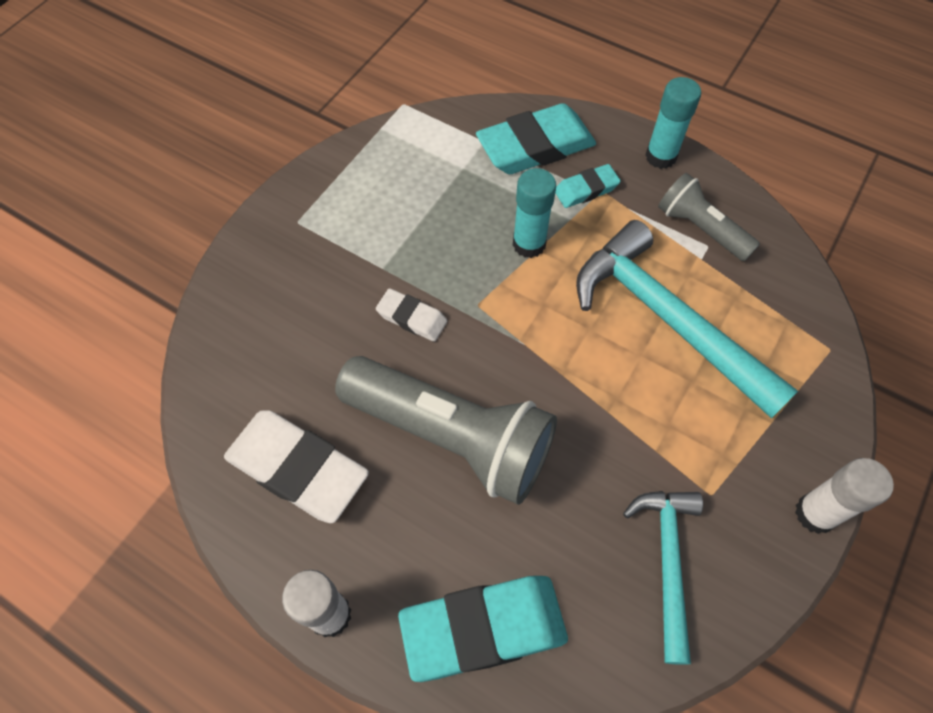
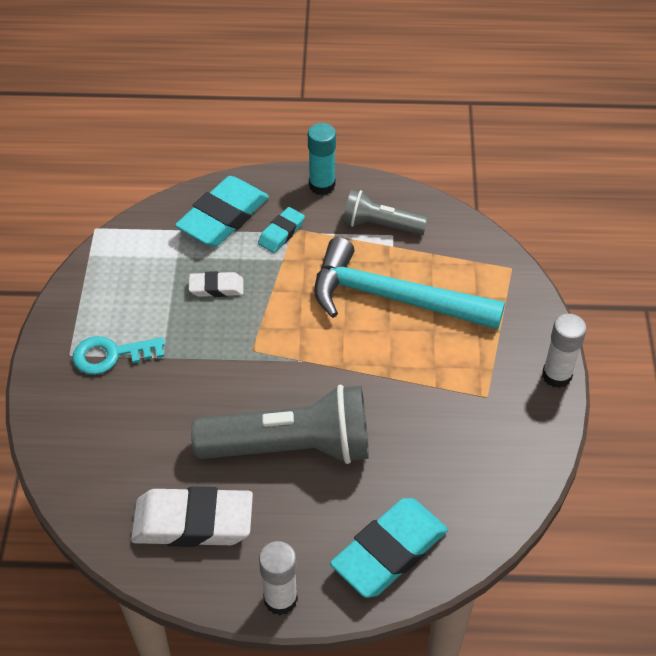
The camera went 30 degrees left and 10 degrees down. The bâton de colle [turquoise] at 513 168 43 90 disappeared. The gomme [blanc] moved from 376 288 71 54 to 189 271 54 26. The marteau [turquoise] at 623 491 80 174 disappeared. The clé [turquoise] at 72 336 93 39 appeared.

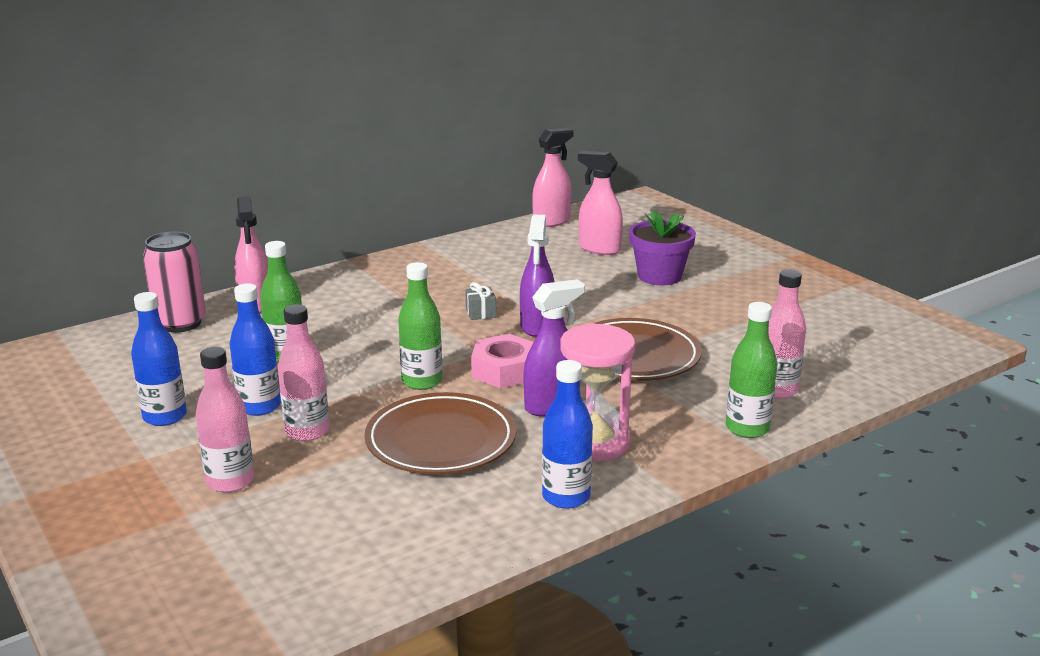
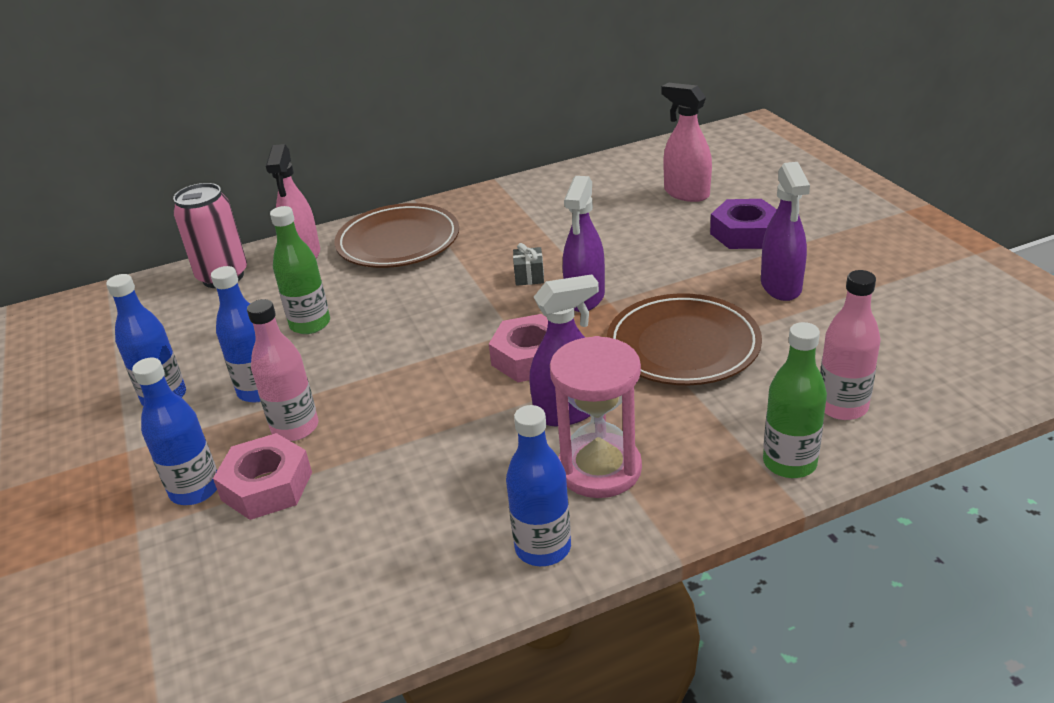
The camera went 15 degrees right and 10 degrees up. The vaporisateur [rose] at 532 128 42 99 disappeared. The pot de fleurs [violet] at 629 210 67 75 was replaced by the écrou [violet] at 710 199 67 50. The bouteille [vert] at 398 262 44 128 disappeared. The bouteille [rose] at 196 347 58 146 became the bouteille [bleu] at 132 358 85 147. The assiette [marron] moved from 364 392 152 82 to 334 203 125 65. The vaporisateur [violet] at 761 162 49 139 appeared. The écrou [rose] at 213 433 99 87 appeared.

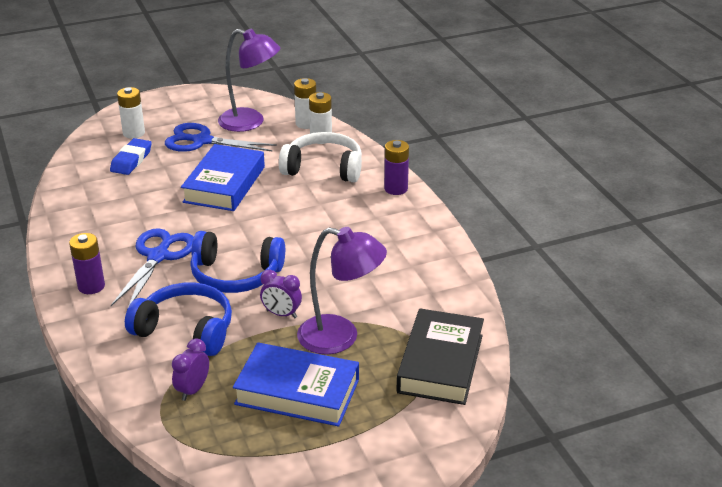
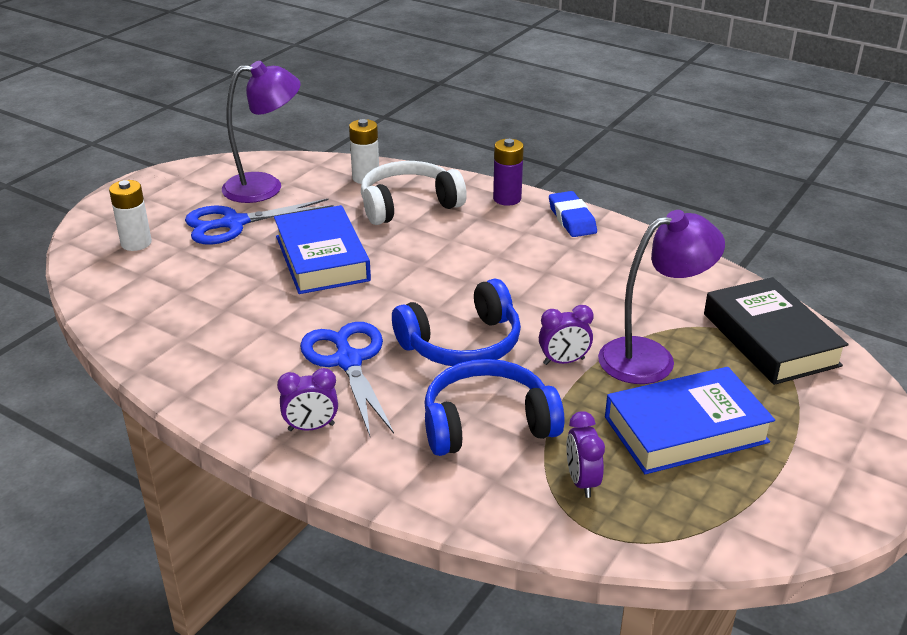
The camera went 35 degrees left and 0 degrees up. The pile [blanc] at 294 78 22 51 disappeared. The gomme [bleu] moved from 110 138 42 37 to 549 191 48 46. The pile [violet] at 69 233 36 61 was replaced by the réveil [violet] at 277 368 61 63.

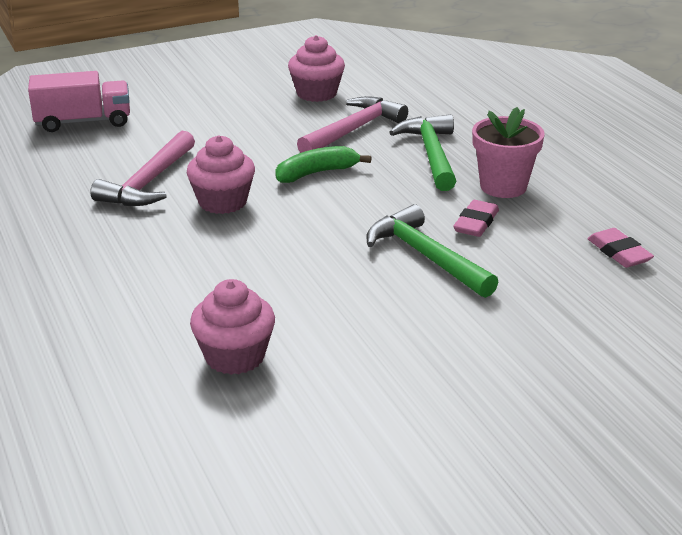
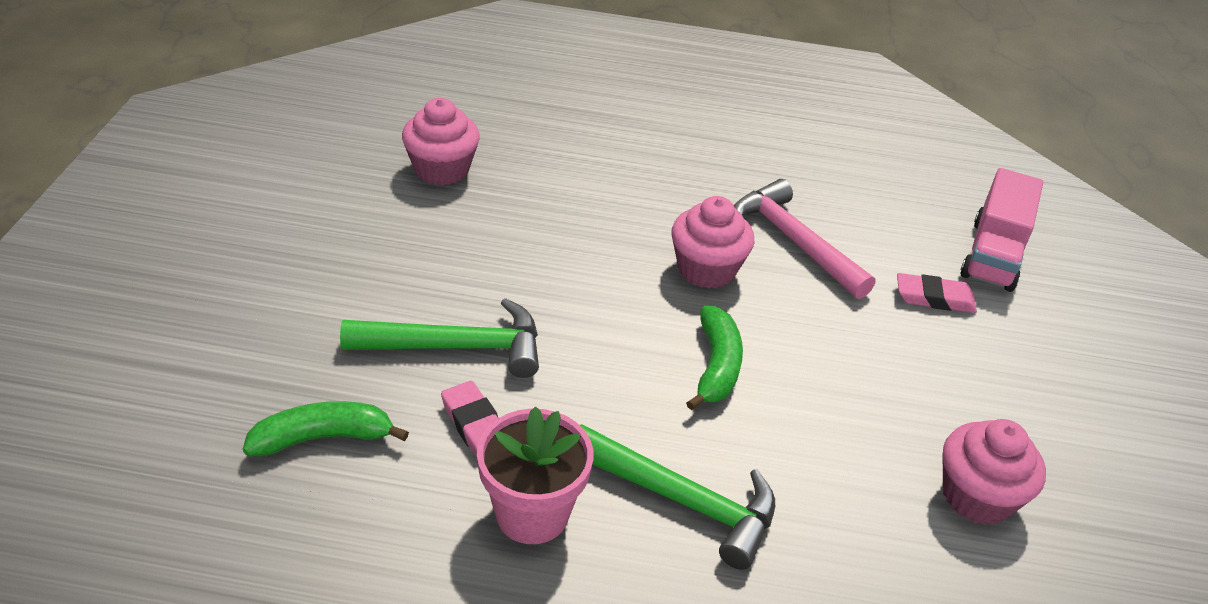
The camera went 120 degrees right and 10 degrees up. The marteau [rose] at 297 96 111 57 disappeared. The gomme [rose] moved from 588 228 66 40 to 897 273 80 40. The banane [vert] at 243 401 166 55 appeared.

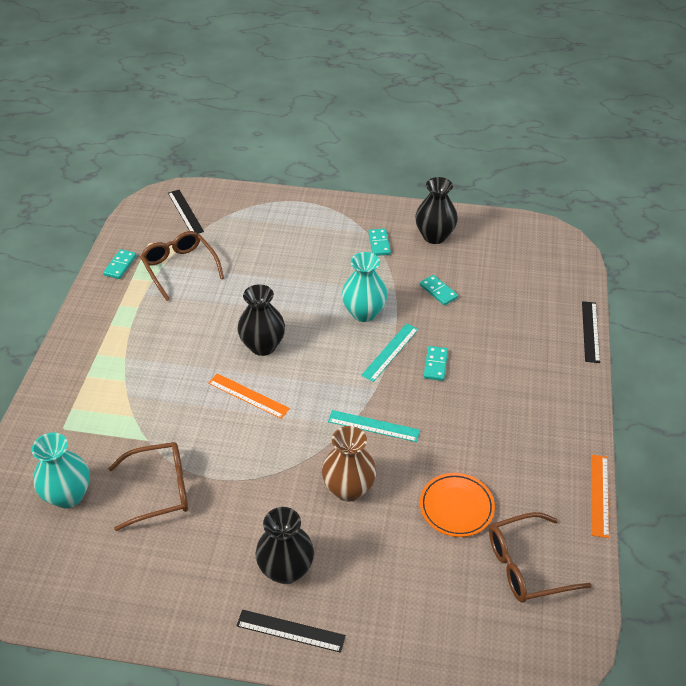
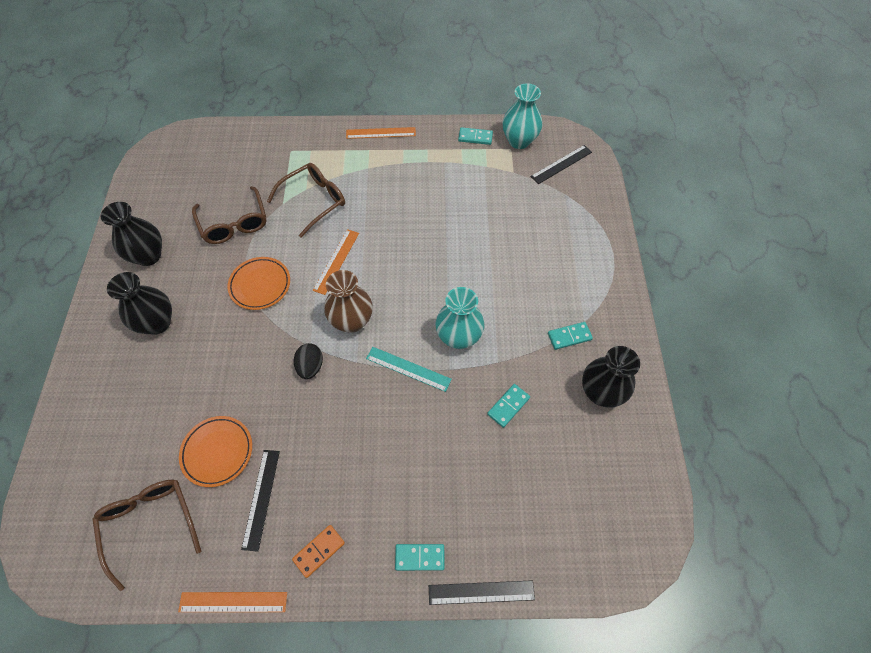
The camera went 80 degrees right and 15 degrees up. The lunettes [marron] moved from 140 231 84 70 to 267 163 78 74. The vase [noir] moved from 237 284 48 72 to 101 202 61 64. The domino [turquoise] moved from 424 346 24 35 to 395 544 50 27. The règle [turquoise] at 328 410 92 32 was replaced by the œuf [noir] at 294 343 29 36. The vase [marron] moved from 322 426 54 76 to 324 270 49 63. The vase [turquoise] moved from 32 433 58 75 to 502 83 40 66. The règle [noir] moved from 236 610 110 43 to 241 450 39 102. The règle [orange] at 346 127 70 12 appeared. The assiette [orange] at 227 257 63 53 appeared. The domino [orange] at 292 525 53 53 appeared.

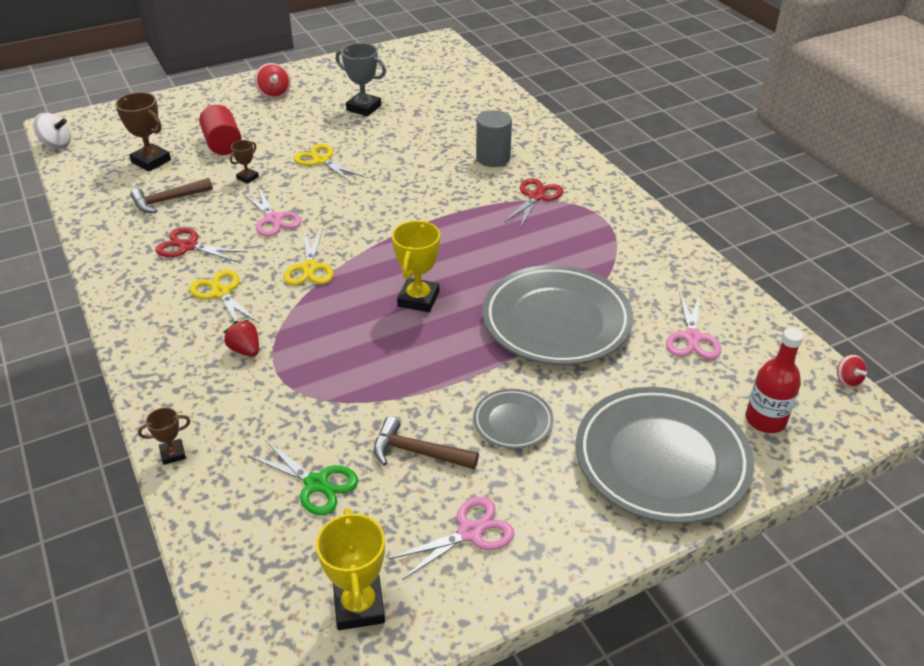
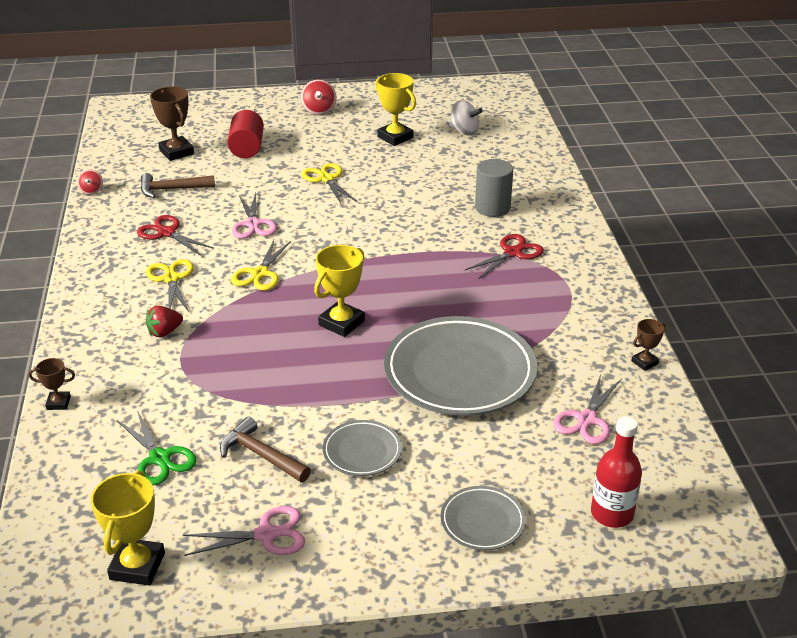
The camera went 20 degrees right and 5 degrees down. The trophée [gris] at 336 43 50 73 became the trophée [jaune] at 375 73 41 73. The toupie [blanc] moved from 33 113 38 36 to 449 100 34 35. The trophée [marron] moved from 230 140 29 44 to 631 319 35 52. The fraise [rouge] at 223 319 36 38 turned 105 degrees counterclockwise. The toupie [rouge] moved from 837 355 30 33 to 78 170 25 25. The assiette [gris] at 576 387 178 137 changed to 0.48 times the size.

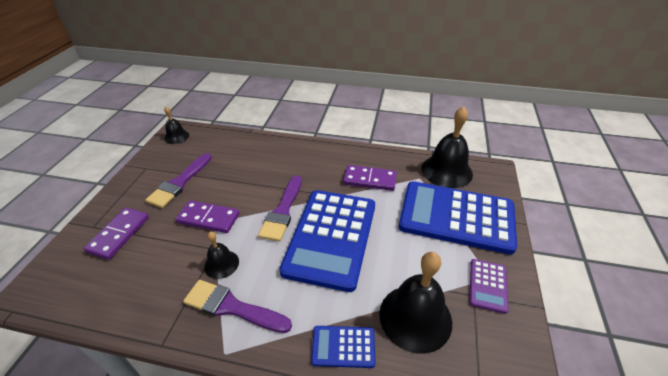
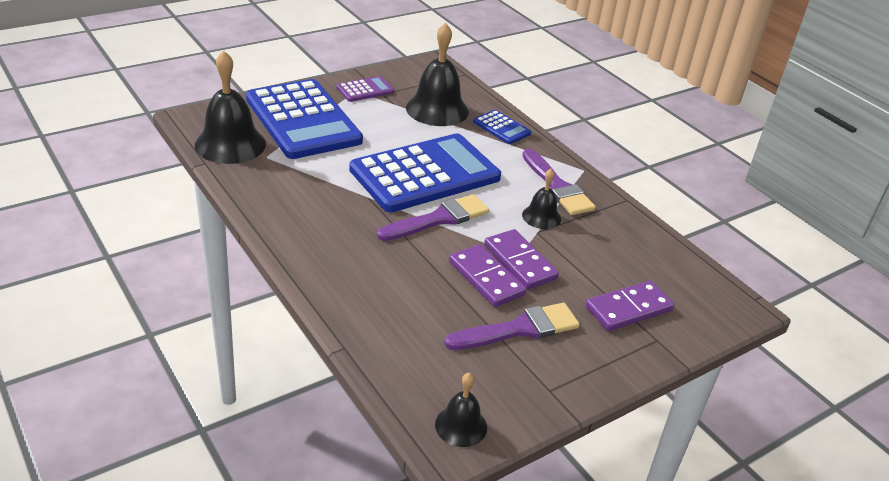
The camera went 140 degrees left and 5 degrees down. The domino [violet] moved from 343 165 54 26 to 449 244 78 63.

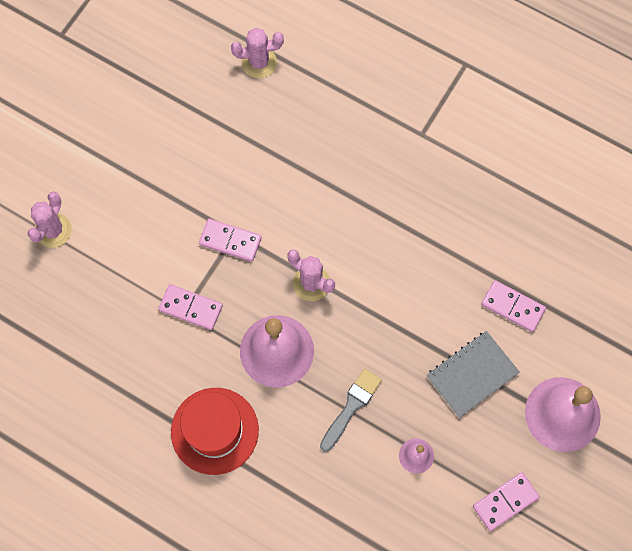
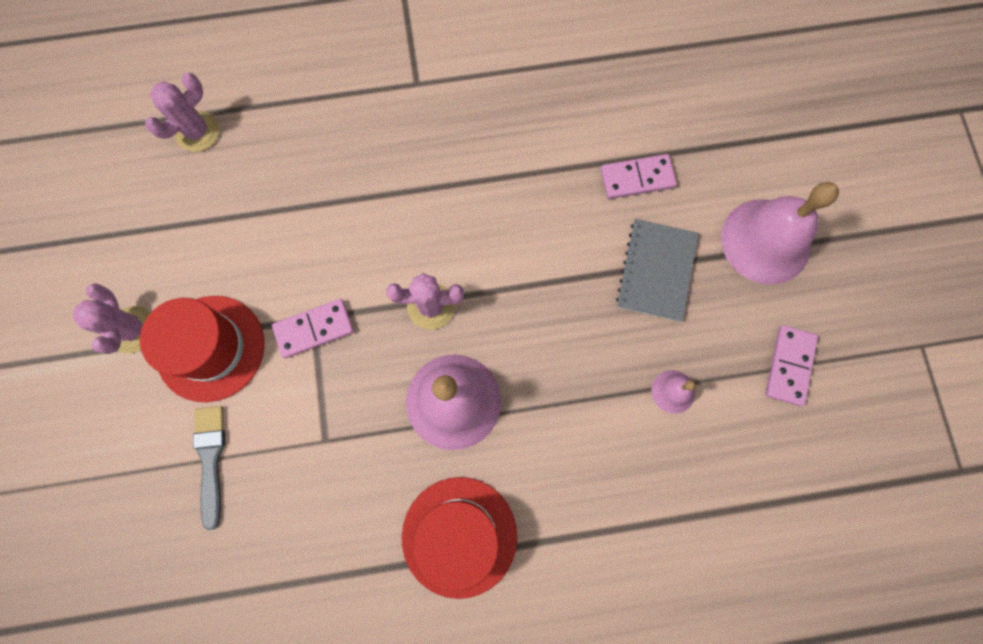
The camera went 40 degrees left and 5 degrees up. The cactus [rose] moved from 28 192 44 56 to 73 283 77 71. The domino [rose] at 158 284 65 46 disappeared. The pinceau [gris] moved from 320 369 62 83 to 193 406 32 124. The chapeau [rouge] at 140 296 125 106 appeared.

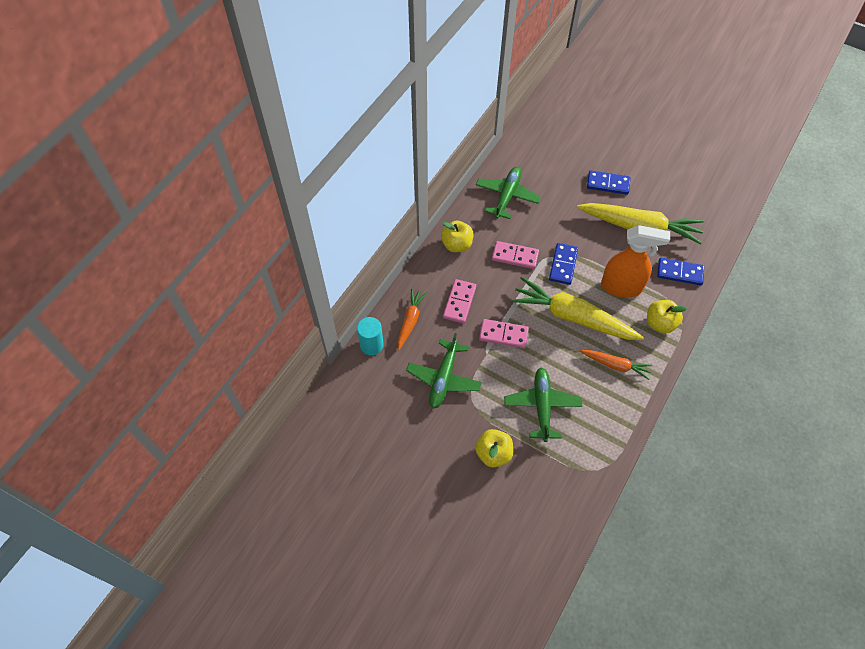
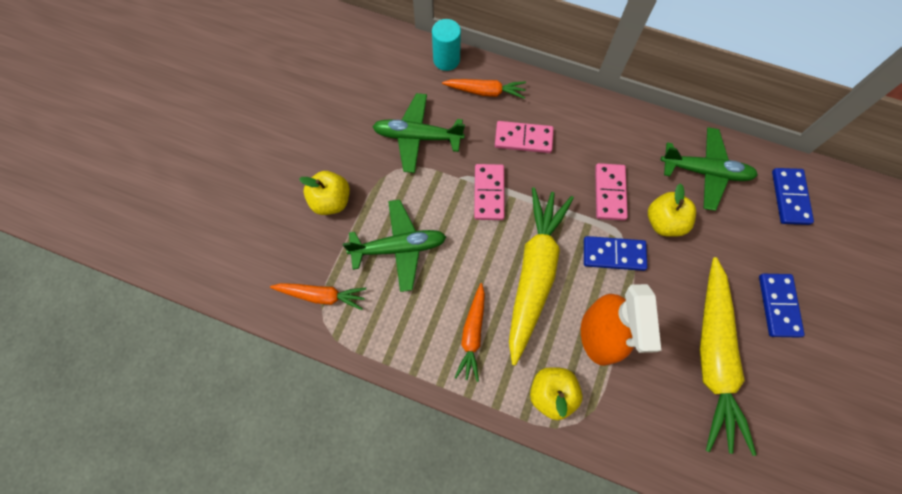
The camera went 80 degrees right and 10 degrees up. The pomme [jaune] moved from 441 221 32 31 to 648 184 48 53. The domino [bleu] moved from 657 258 47 27 to 772 168 42 57. The carotte [orange] at 270 283 96 27 appeared.

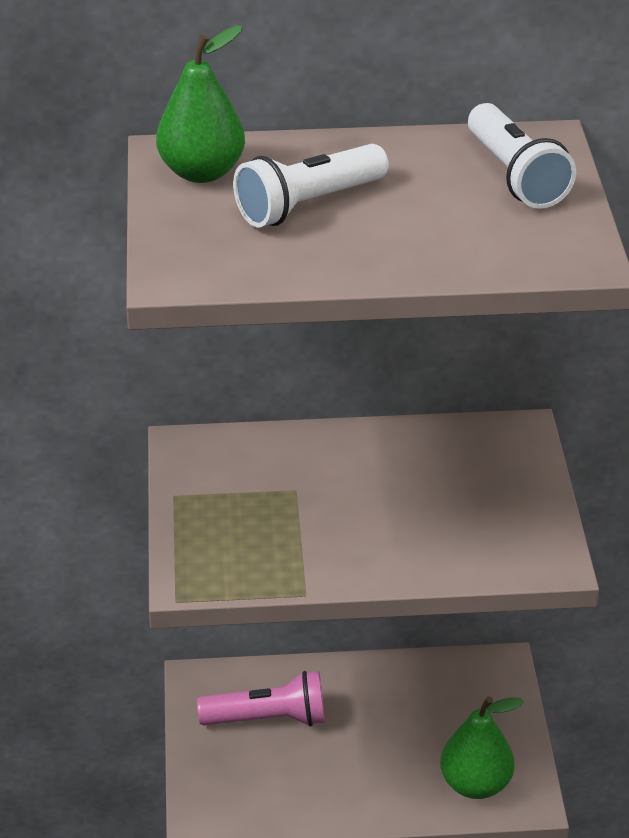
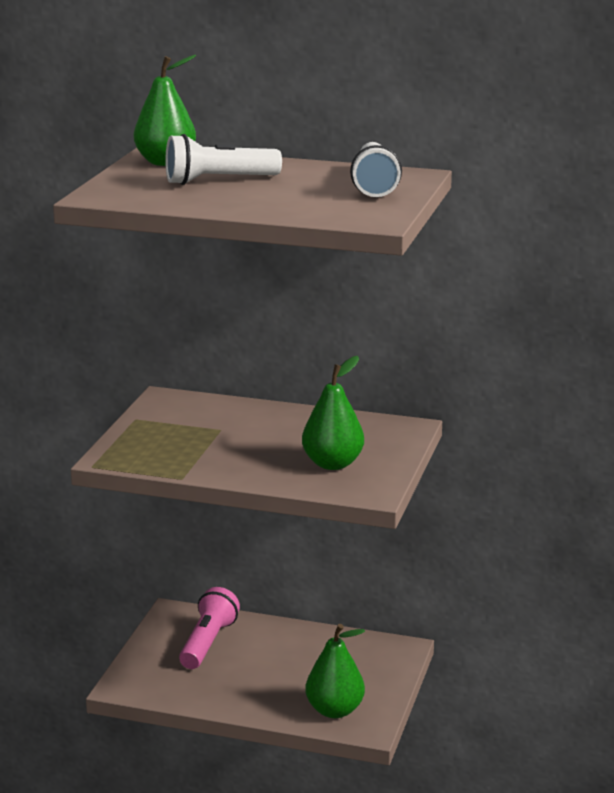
The camera went 20 degrees right and 15 degrees down. The lampe de poche [rose] at 197 671 128 56 turned 90 degrees counterclockwise. The poire [vert] at 302 356 62 114 appeared.

